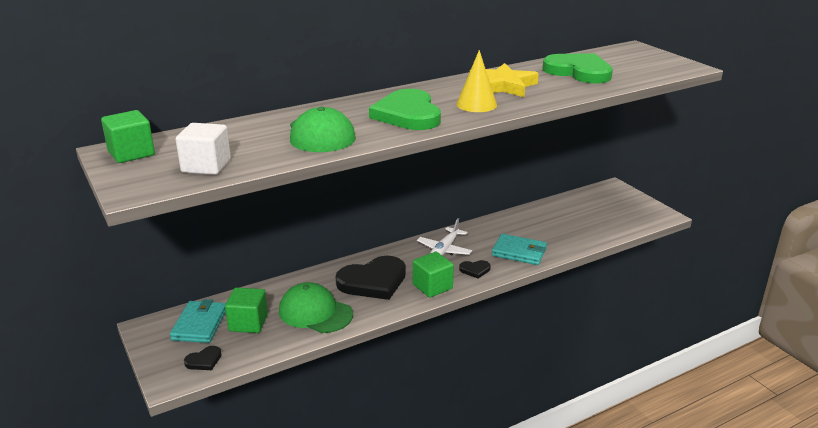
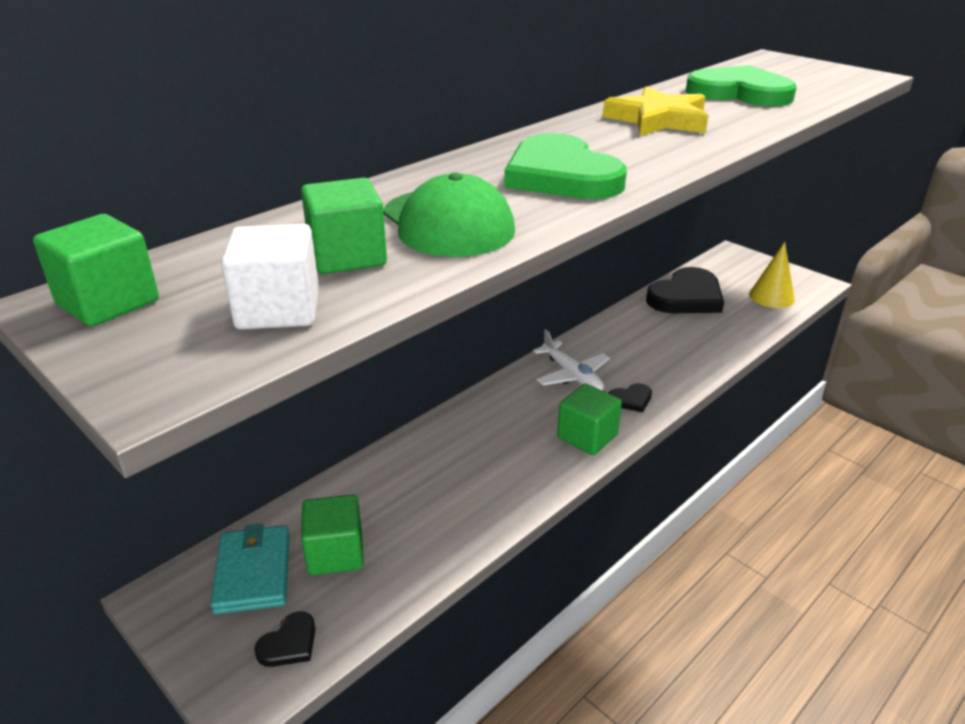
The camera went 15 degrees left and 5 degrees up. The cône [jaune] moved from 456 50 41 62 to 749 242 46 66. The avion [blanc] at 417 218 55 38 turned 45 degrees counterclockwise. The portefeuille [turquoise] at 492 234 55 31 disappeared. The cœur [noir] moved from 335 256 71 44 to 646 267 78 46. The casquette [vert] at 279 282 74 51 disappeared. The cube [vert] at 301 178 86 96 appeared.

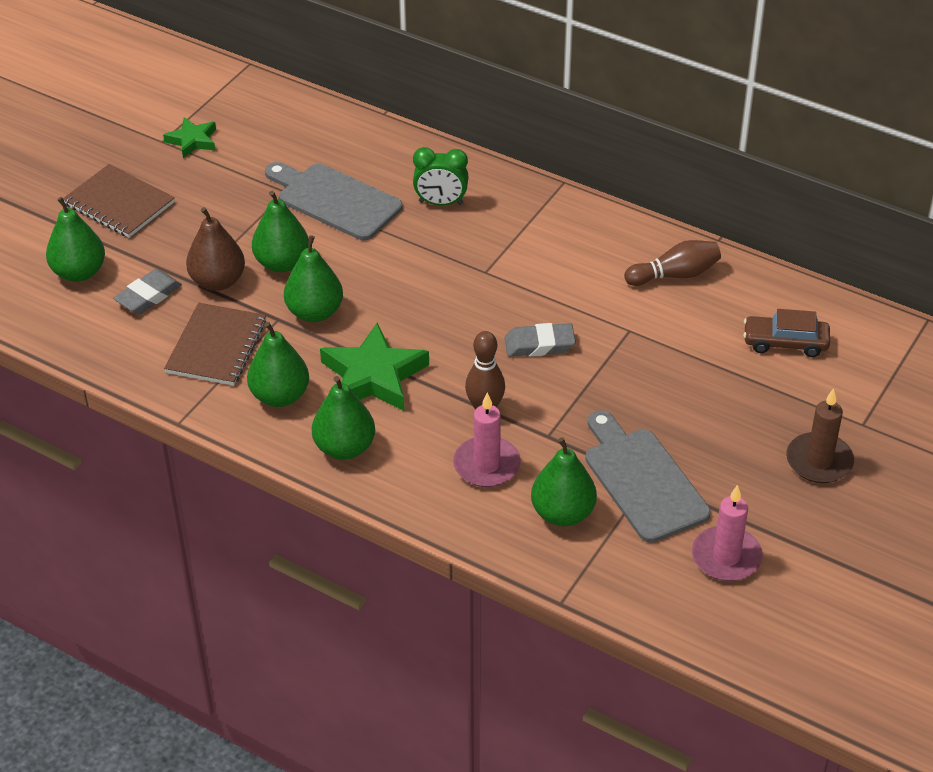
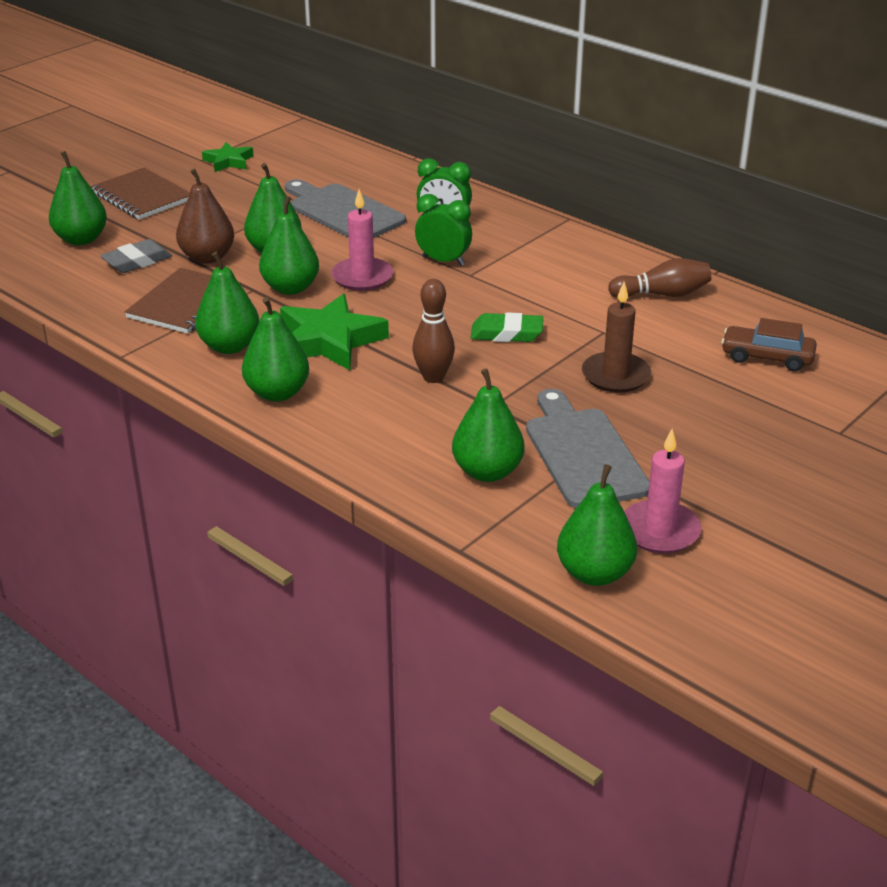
The camera went 10 degrees right and 10 degrees down. The gomme [gris] at 505 323 71 34 became the gomme [vert] at 471 312 72 30. The bougie [marron] moved from 786 388 68 95 to 582 282 69 111. The bougie [rose] moved from 453 393 68 94 to 331 190 62 101. The réveil [vert] at 415 194 57 72 appeared. The poire [vert] at 557 464 80 122 appeared.

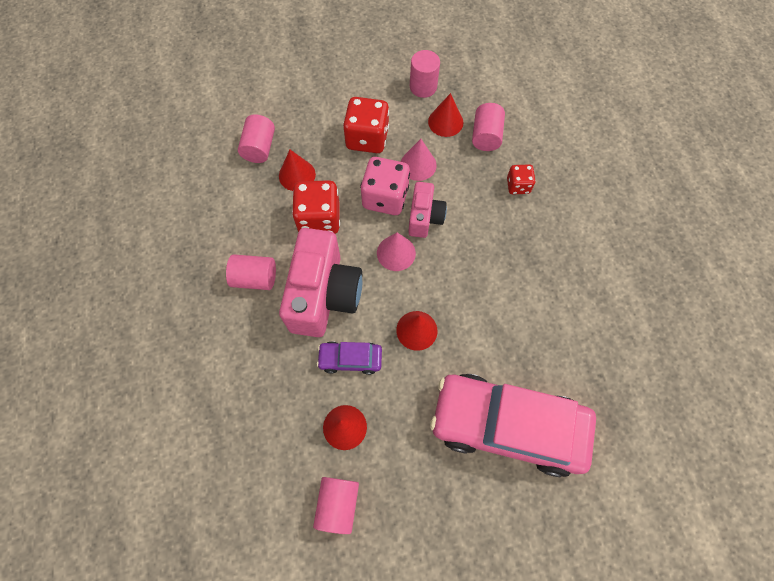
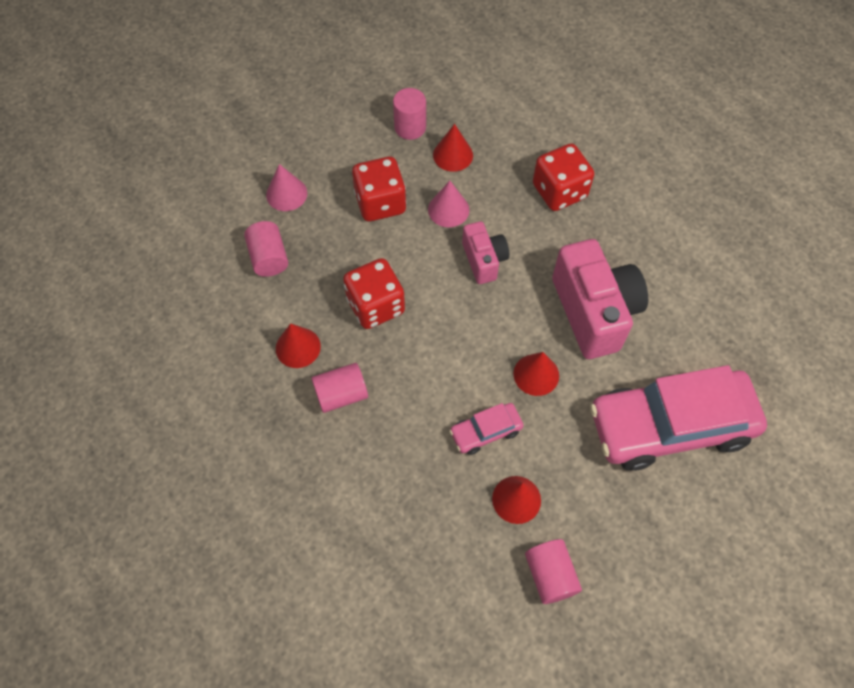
The camera went 25 degrees left and 5 degrees down. The cylindre [rose] at 472 103 33 48 disappeared. The cône [rouge] moved from 279 150 37 41 to 276 323 45 45. The dé [rose] at 360 157 50 58 disappeared. The dé [rouge] at 507 164 29 30 changed to 1.79 times the size. The appareil photo [rose] moved from 279 228 83 109 to 552 239 96 120. The cône [rose] moved from 377 233 39 38 to 266 164 41 47. The voiture [violet] at 317 341 65 34 became the voiture [rose] at 450 403 74 52.

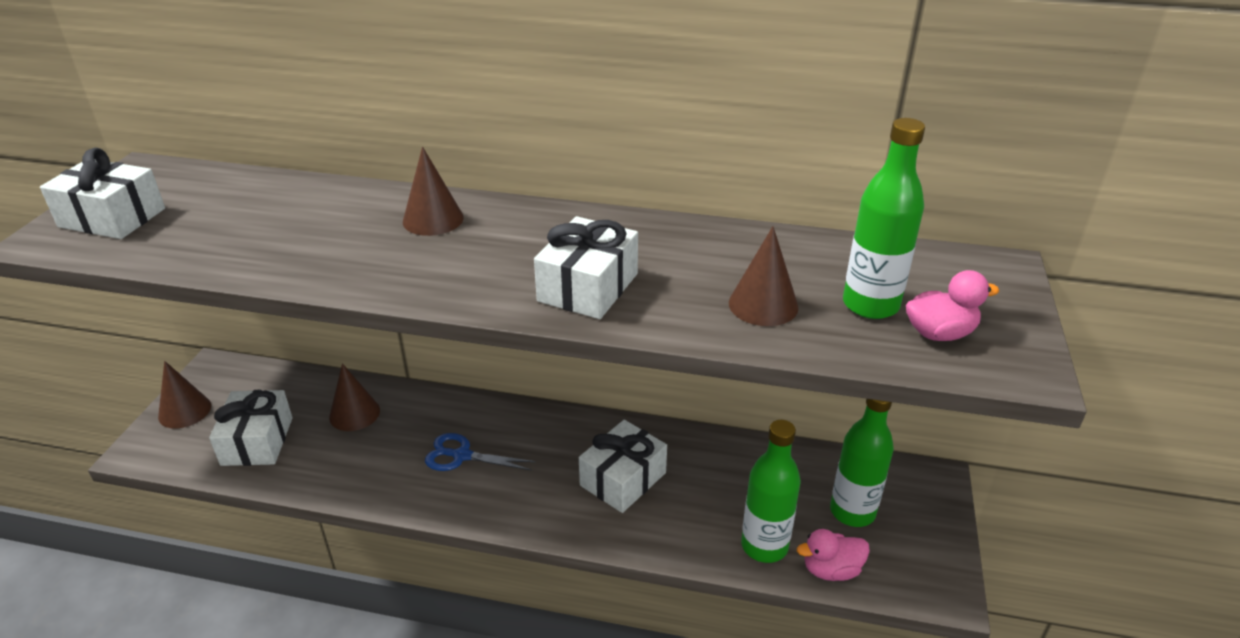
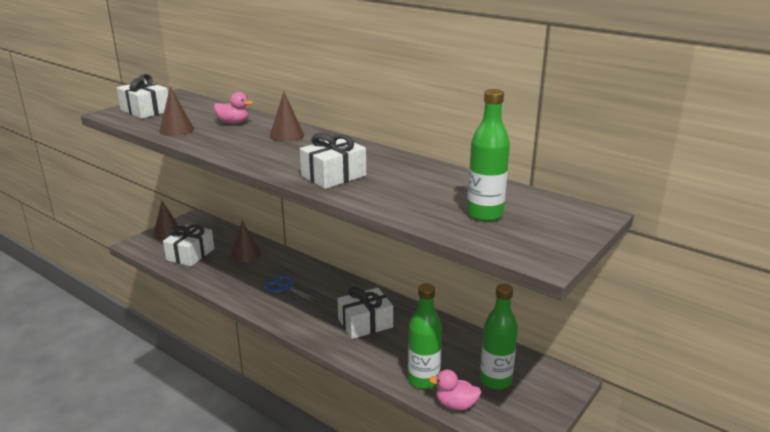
The camera went 25 degrees right and 10 degrees down. The cône [marron] moved from 729 226 70 100 to 159 86 35 50. The canard [rose] moved from 906 270 93 71 to 214 92 39 32.

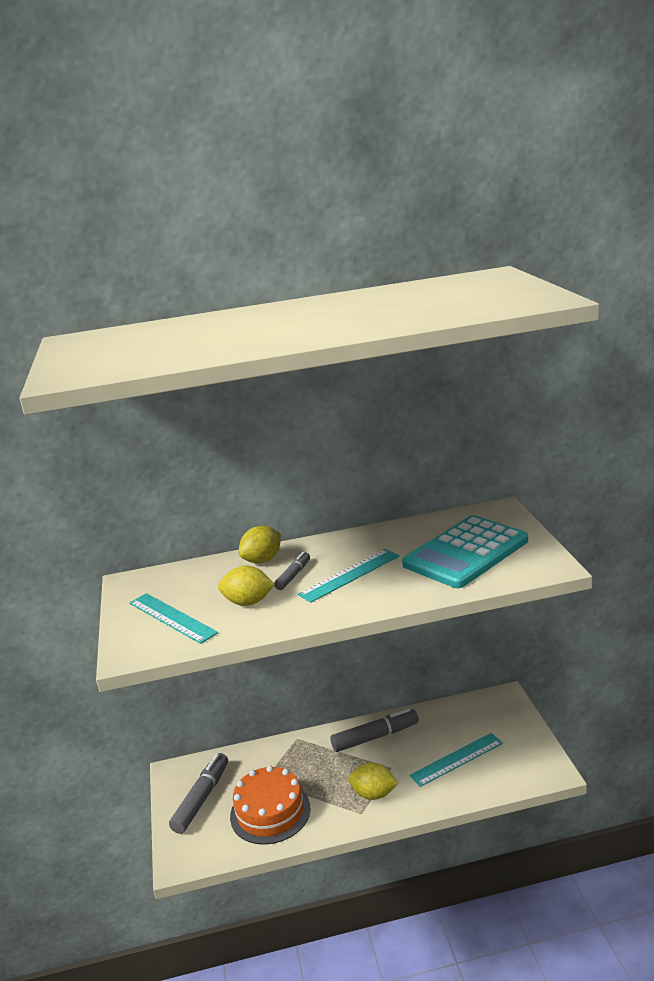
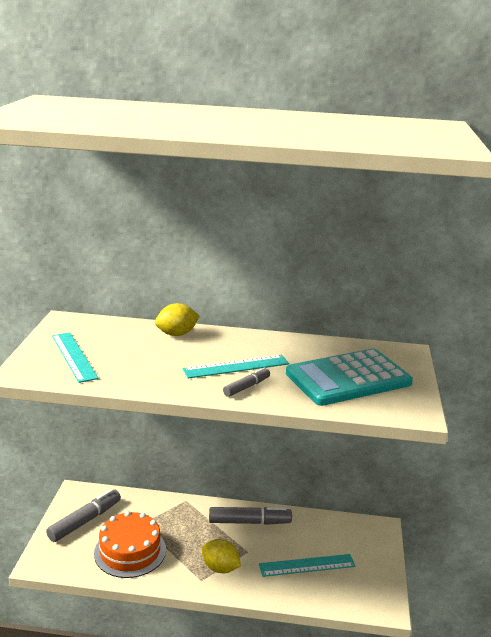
The camera went 15 degrees right and 0 degrees up. The feutre [gris] moved from 274 552 36 38 to 223 367 47 30. The citron [jaune] at 218 566 57 40 disappeared.

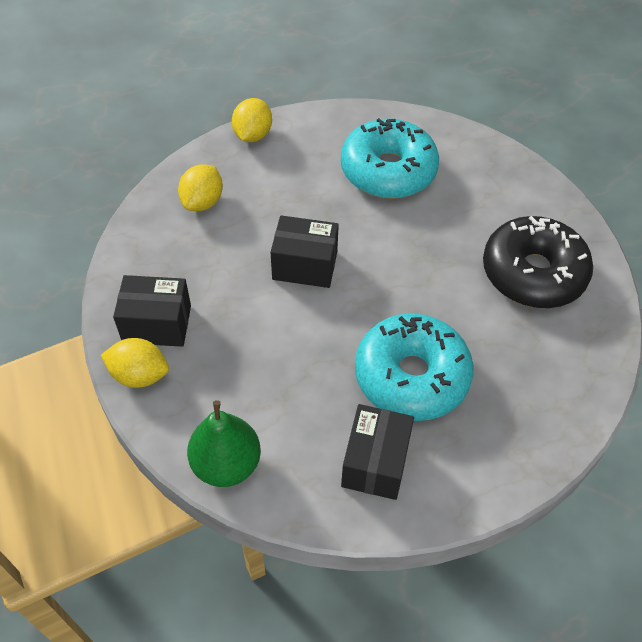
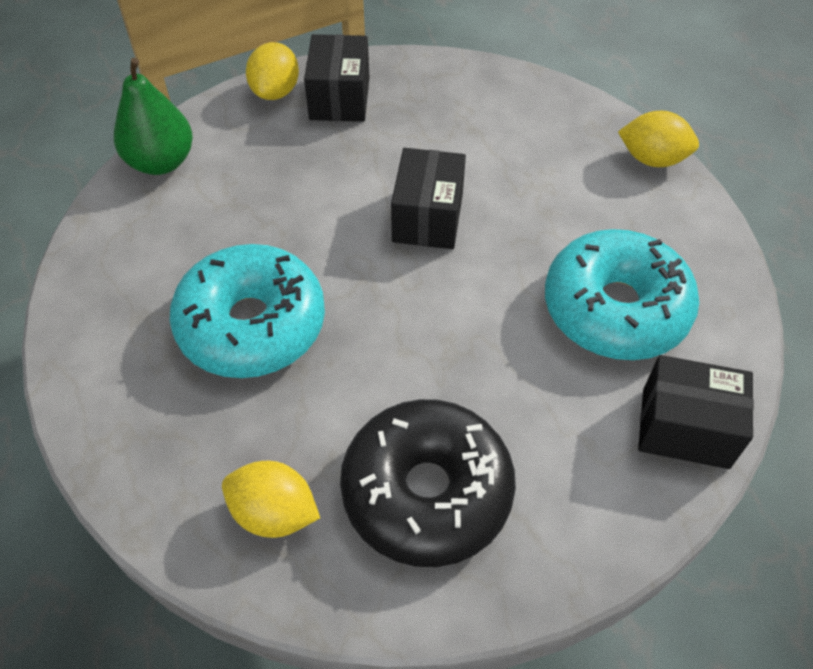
The camera went 90 degrees right and 0 degrees up. The citron [jaune] moved from 178 164 45 47 to 222 461 98 77. The boîte [noir] moved from 341 404 73 96 to 638 355 116 114.

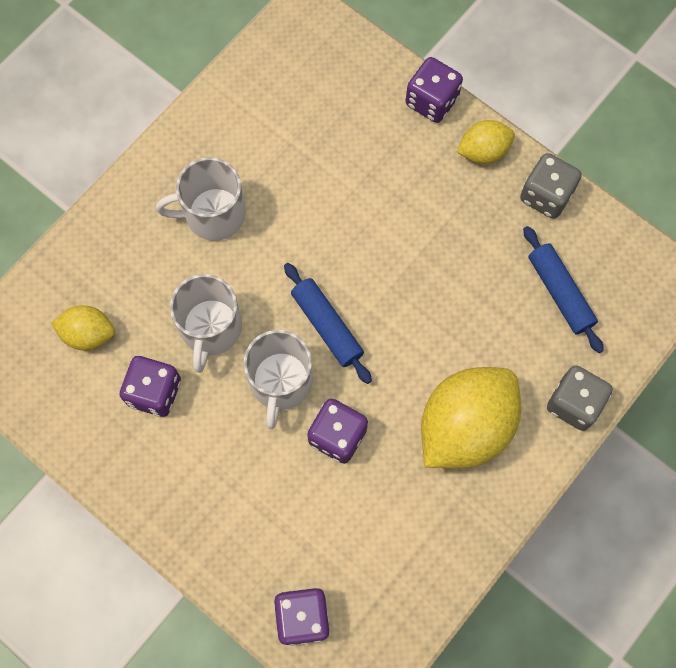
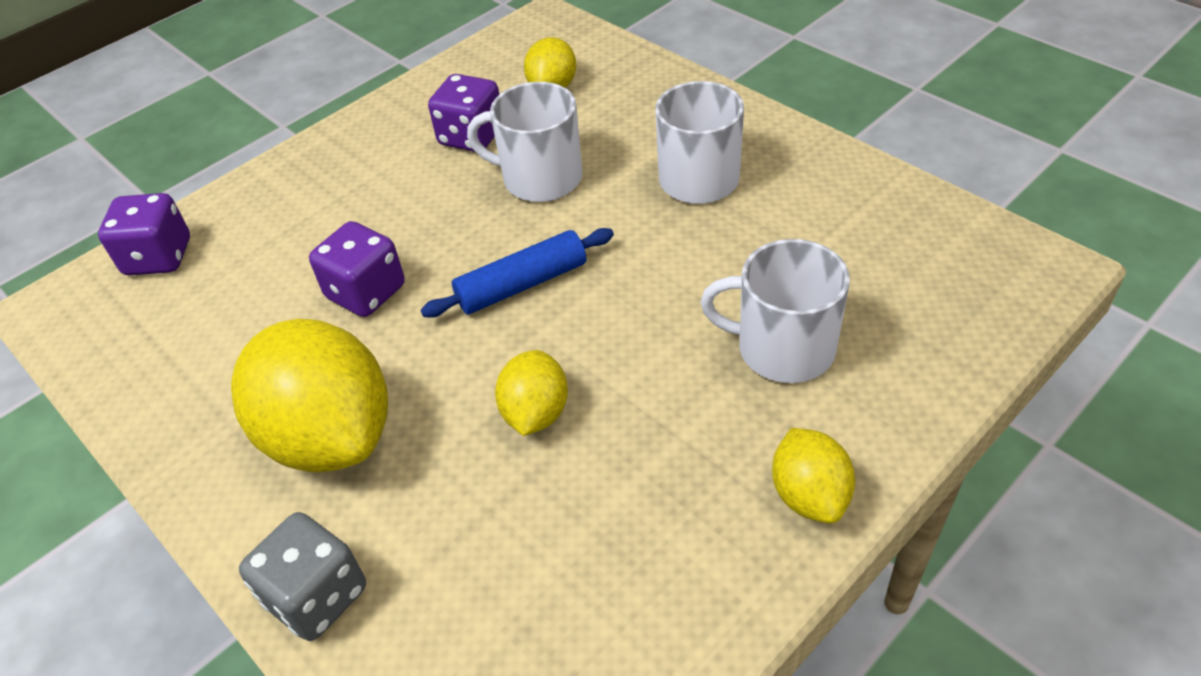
The camera went 100 degrees right and 25 degrees down. The dé [violet] at 406 57 57 66 disappeared. The dé [gris] at 520 153 62 66 disappeared. The rouleau à pâtisserie [bleu] at 523 226 81 127 disappeared. The tasse [blanc] moved from 243 330 70 99 to 700 239 150 144. The citron [jaune] at 495 350 73 86 appeared.

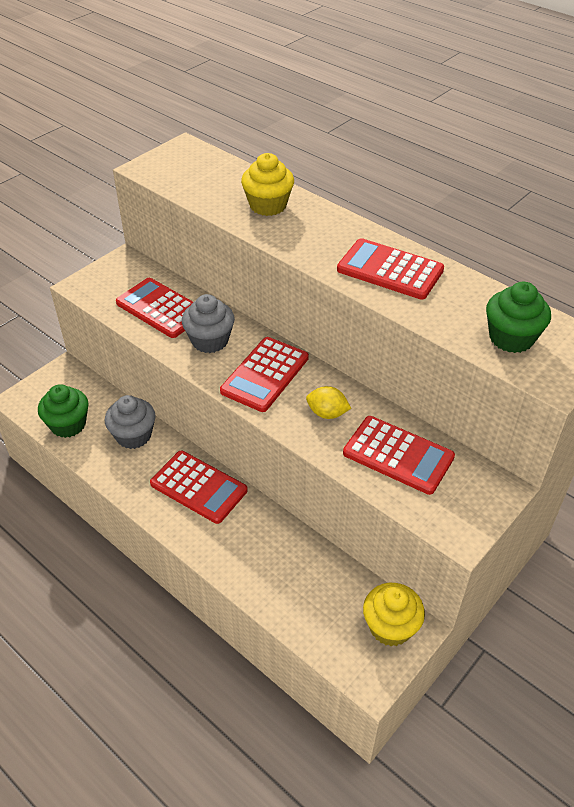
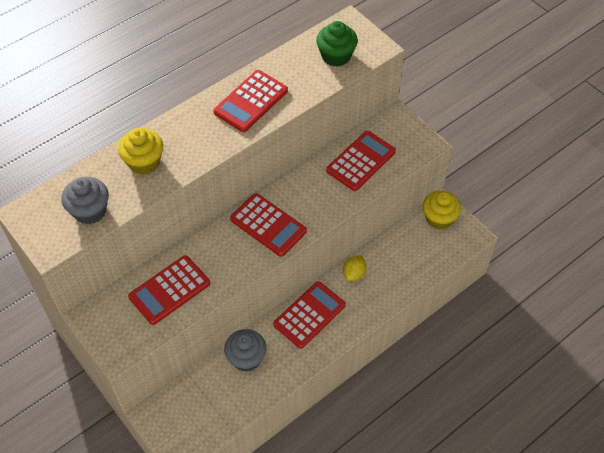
The camera went 80 degrees left and 10 degrees up. The muffin [gris] moved from 182 294 53 59 to 62 177 47 47. The muffin [vert] at 38 384 51 54 disappeared. The citron [jaune] moved from 306 386 45 33 to 343 256 23 25.

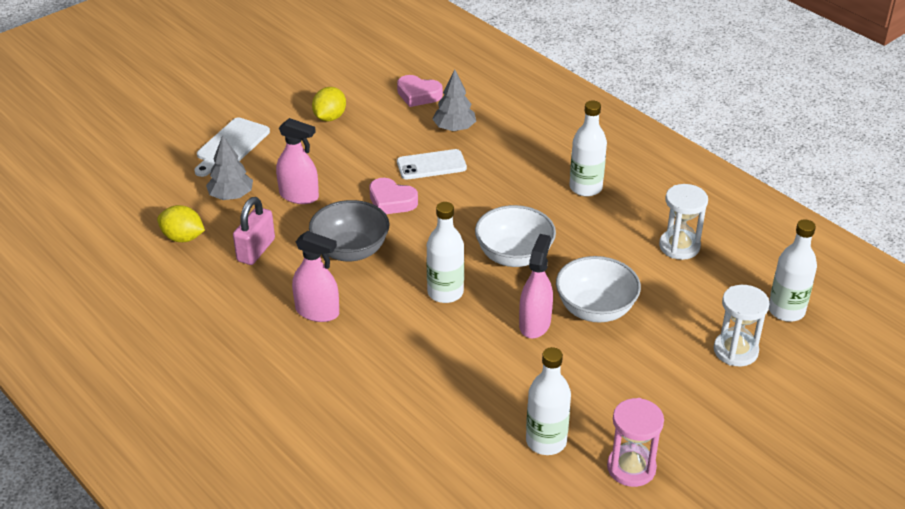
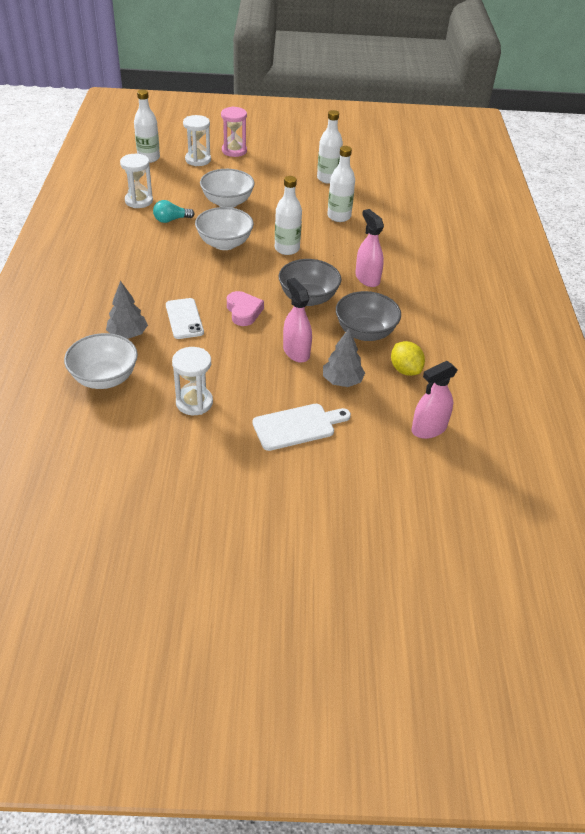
The camera went 140 degrees left and 5 degrees up. The cœur [rose] at 397 75 46 32 was replaced by the bol [blanc] at 64 333 74 56. The citron [jaune] at 312 87 34 34 was replaced by the sablier [blanc] at 172 347 41 68. The bouteille [blanc] moved from 569 100 38 97 to 327 146 28 76. The téléphone [blanc] at 397 149 70 31 turned 45 degrees clockwise. The cadenas [rose] at 233 197 42 68 was replaced by the bol [gris] at 336 291 65 50. The vaporisateur [rose] moved from 519 234 34 104 to 411 361 47 78. The sablier [rose] moved from 607 398 57 89 to 221 106 26 51. The ampoule [turquoise] at 153 200 42 23 appeared.

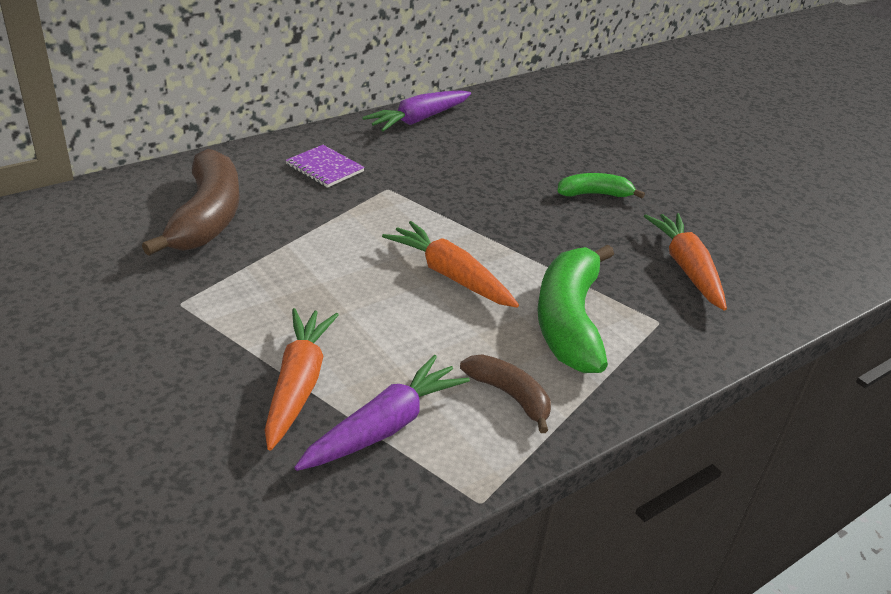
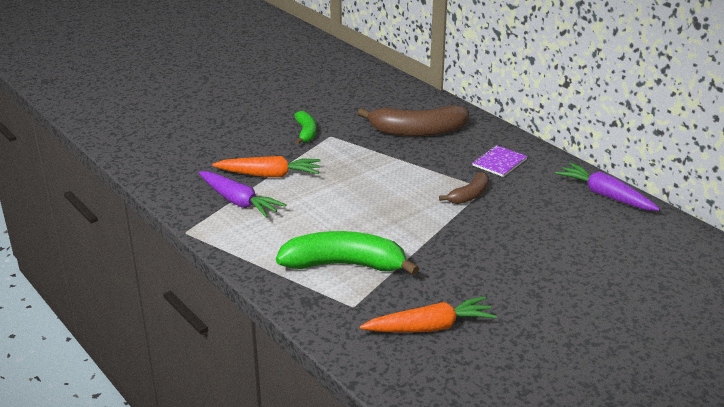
The camera went 90 degrees right and 5 degrees down. The banane [vert] moved from 557 173 88 25 to 294 111 23 33. The carotte [orange] at 382 221 137 87 disappeared. The banane [marron] moved from 460 354 91 79 to 439 172 50 32.

